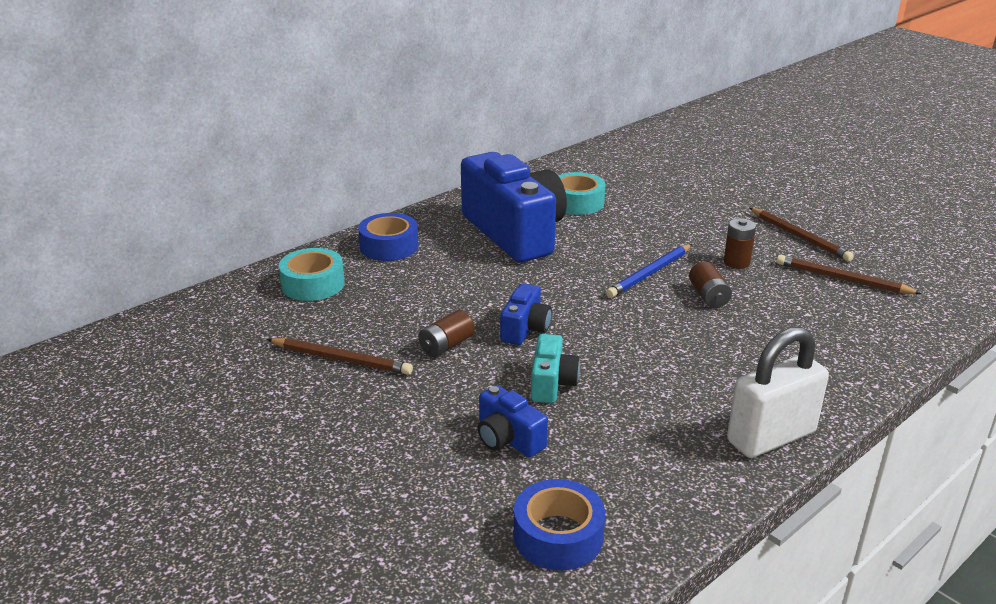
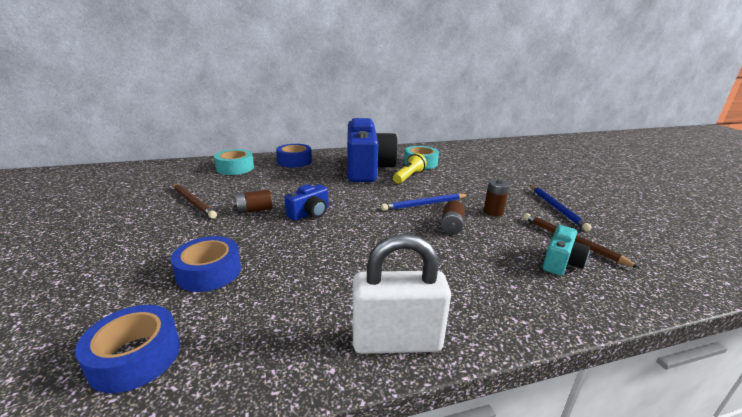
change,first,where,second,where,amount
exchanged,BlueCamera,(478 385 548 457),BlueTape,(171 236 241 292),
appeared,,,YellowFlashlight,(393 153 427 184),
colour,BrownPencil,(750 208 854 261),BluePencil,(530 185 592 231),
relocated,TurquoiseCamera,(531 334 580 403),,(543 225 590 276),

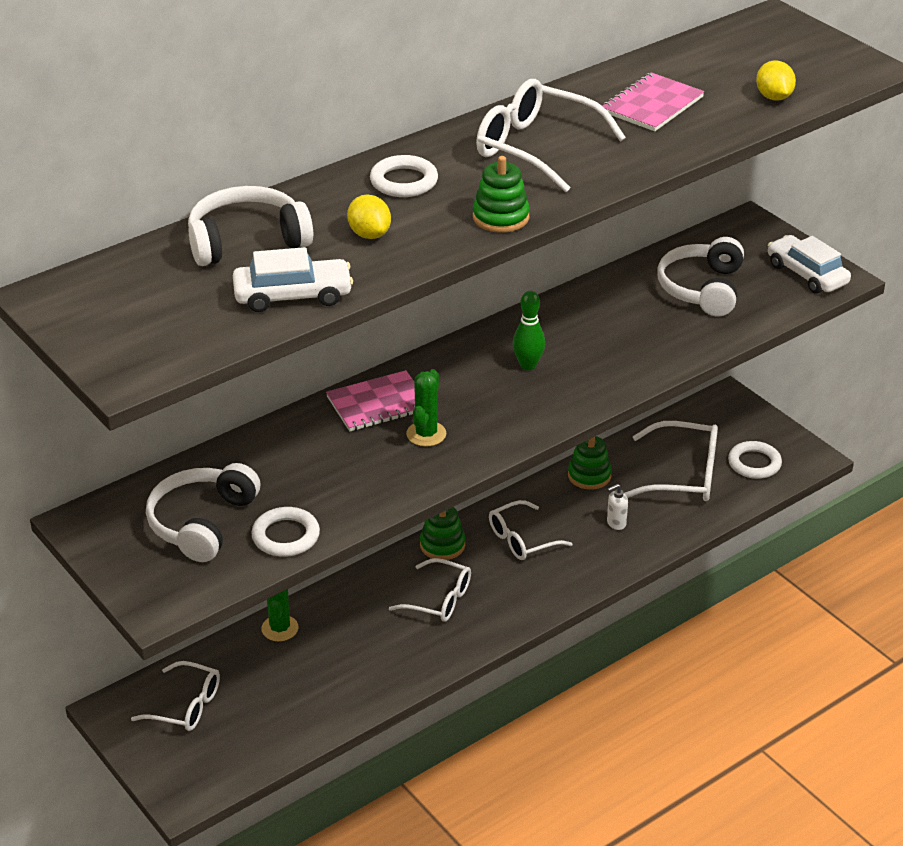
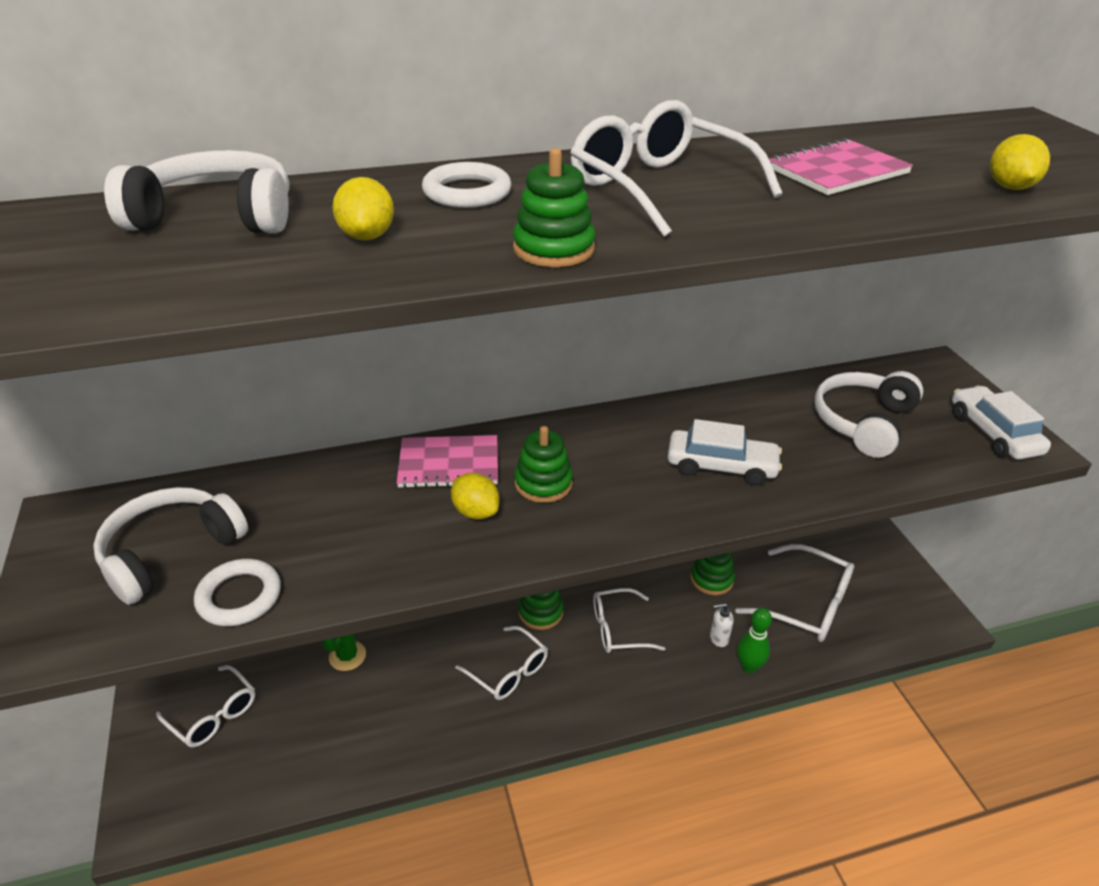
change,first,where,second,where,amount
exchanged,GreenCactus,(406 369 447 447),YellowLemon,(451 473 499 520),
appeared,,,GreenStackingToy,(515 426 573 503),
relocated,WhiteCar,(233 247 353 312),,(668 419 782 485),
relocated,GreenBowlingPin,(513 291 545 370),,(737 608 772 673),
missing,WhiteRing,(728 441 782 479),,,

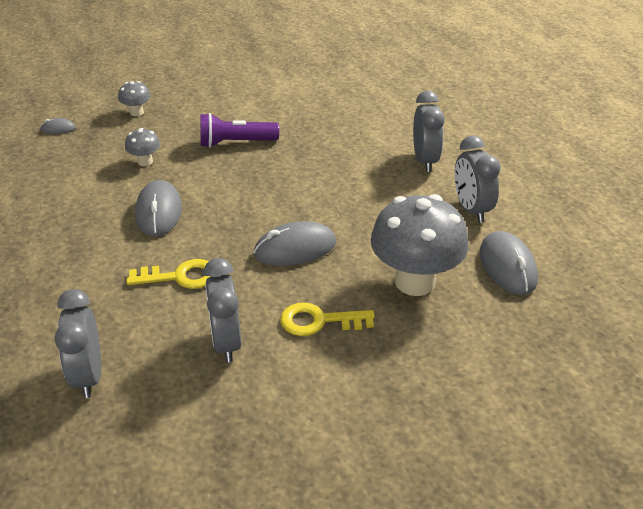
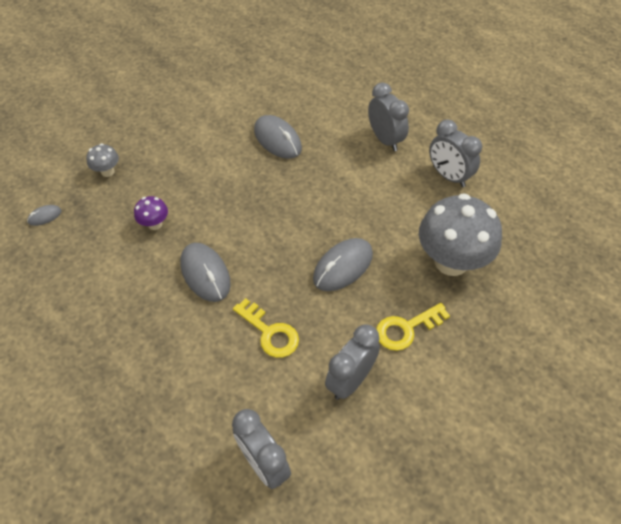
change,first,where,second,where,amount
colour,GreyMushroom,(125 128 160 166),PurpleMushroom,(134 196 168 230),
spun,YellowKey,(127 259 212 289),,(233 298 299 358),75 degrees clockwise
relocated,GreyMouse,(480 231 538 295),,(254 115 302 159),
spun,GreyClock,(203 258 242 363),,(325 324 380 400),75 degrees clockwise
missing,PurpleFlashlight,(200 113 279 148),,,

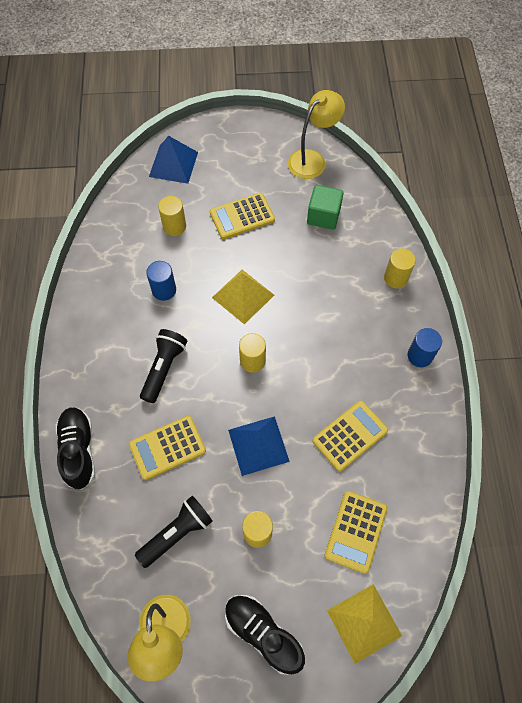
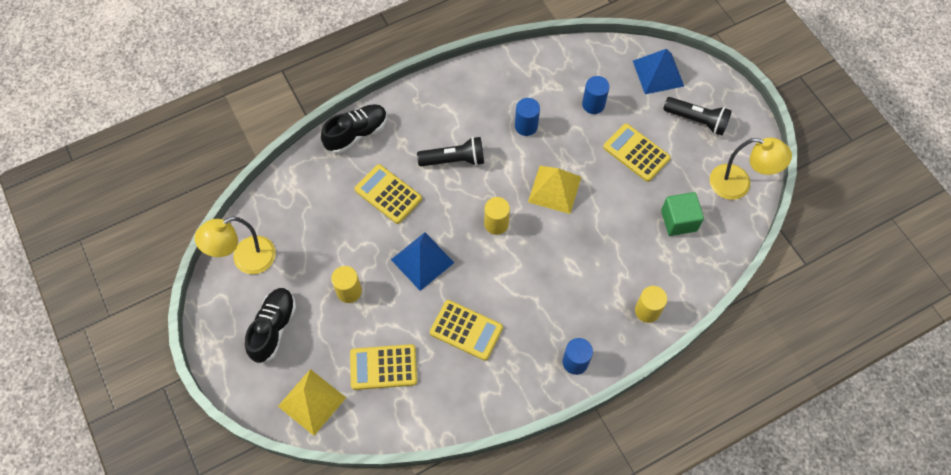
change,first,where,second,where,amount
colour,YellowCylinder,(158 196 186 236),BlueCylinder,(582 76 610 114),
relocated,BlackFlashlight,(135 496 213 568),,(663 97 732 136),

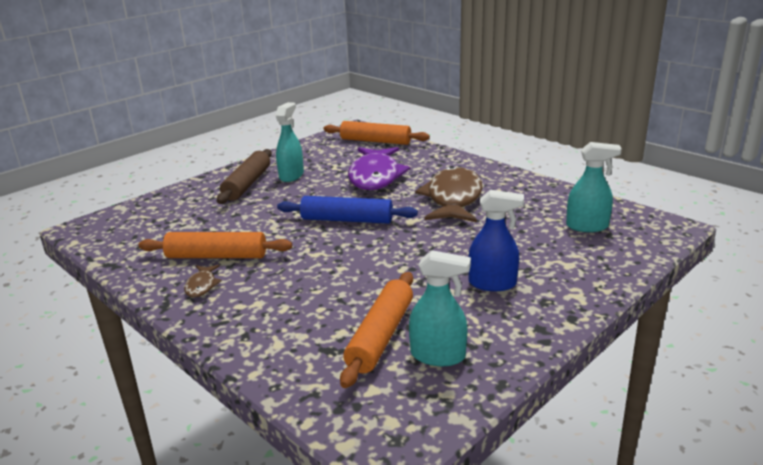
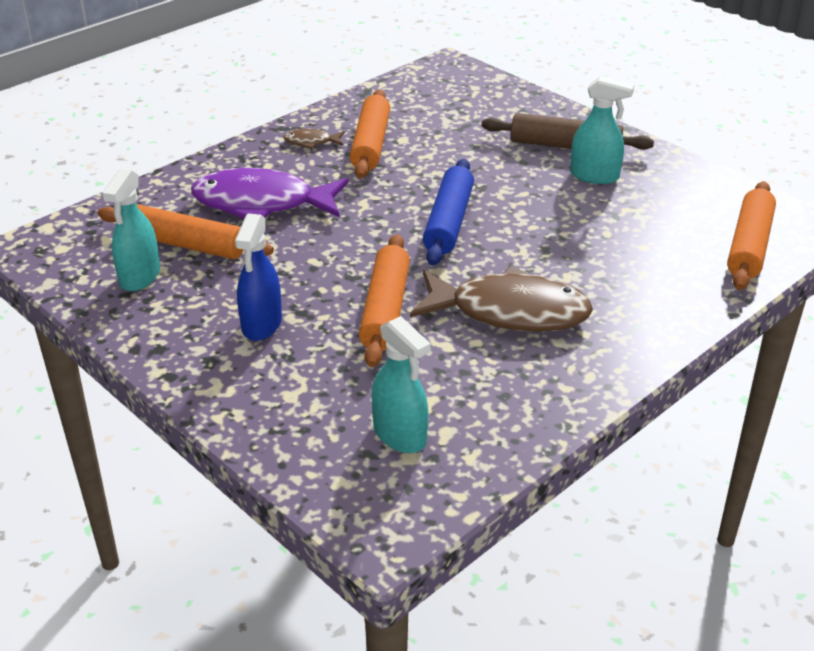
change,first,where,second,where,amount
relocated,PurpleFish,(348 147 410 190),,(191 168 349 219),
appeared,,,OrangeRollingPin,(359 234 410 367),
spun,TurquoiseSprayBottle,(566 142 622 232),,(371 316 431 453),45 degrees counterclockwise

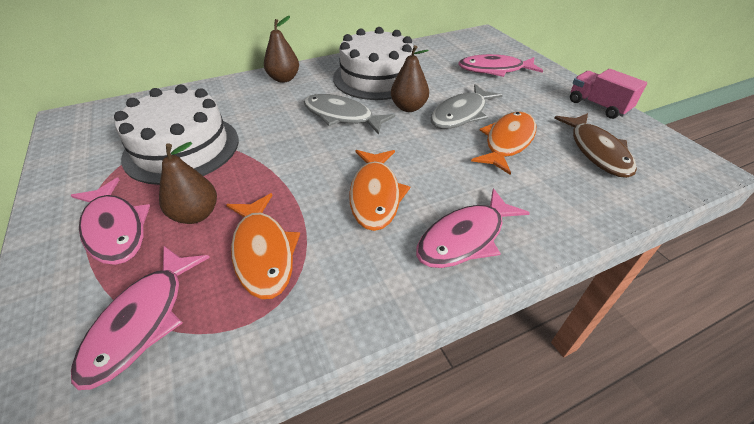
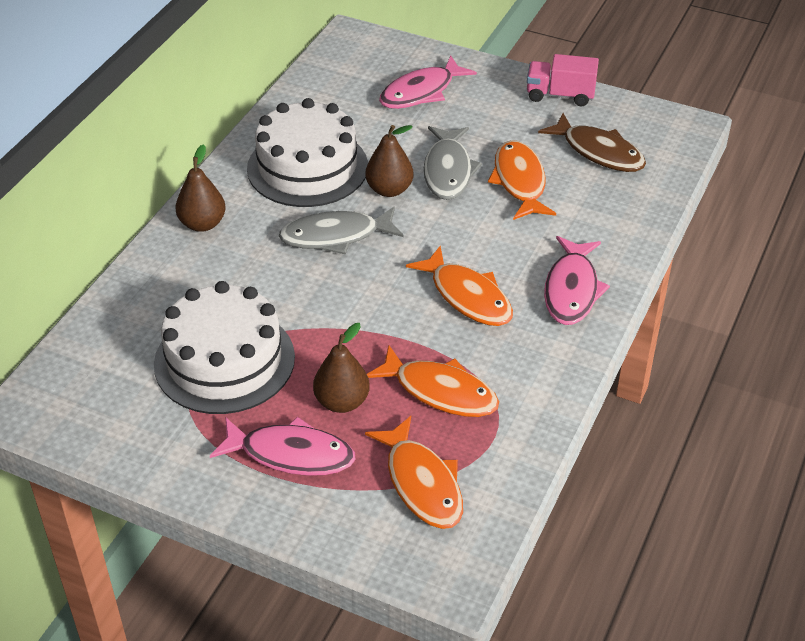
change,first,where,second,where,amount
colour,PinkFish,(71 246 210 390),OrangeFish,(365 416 463 529),

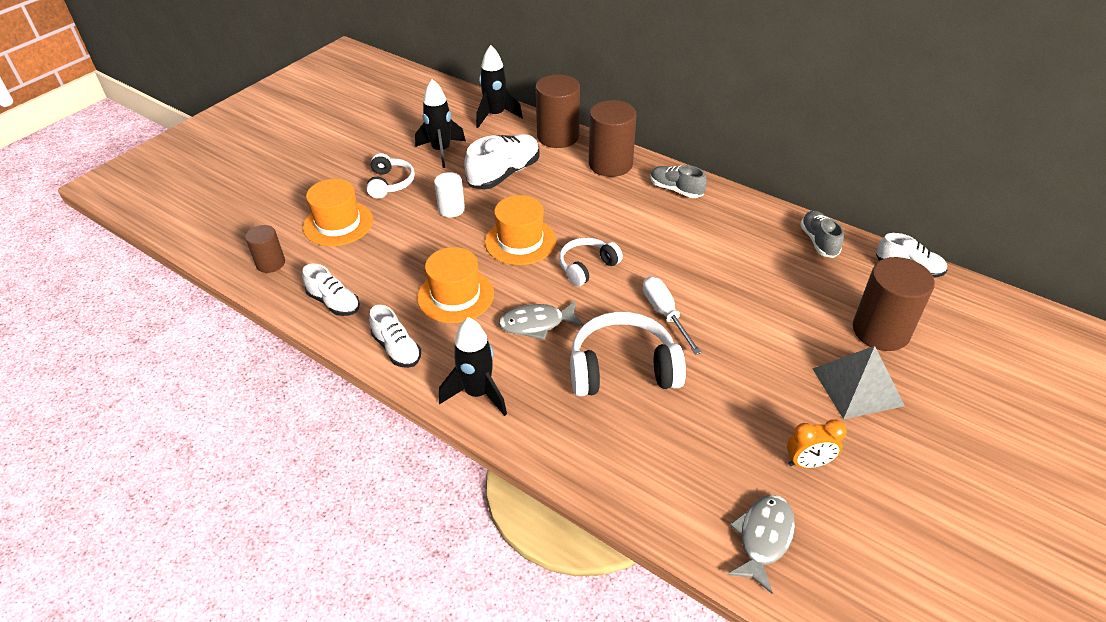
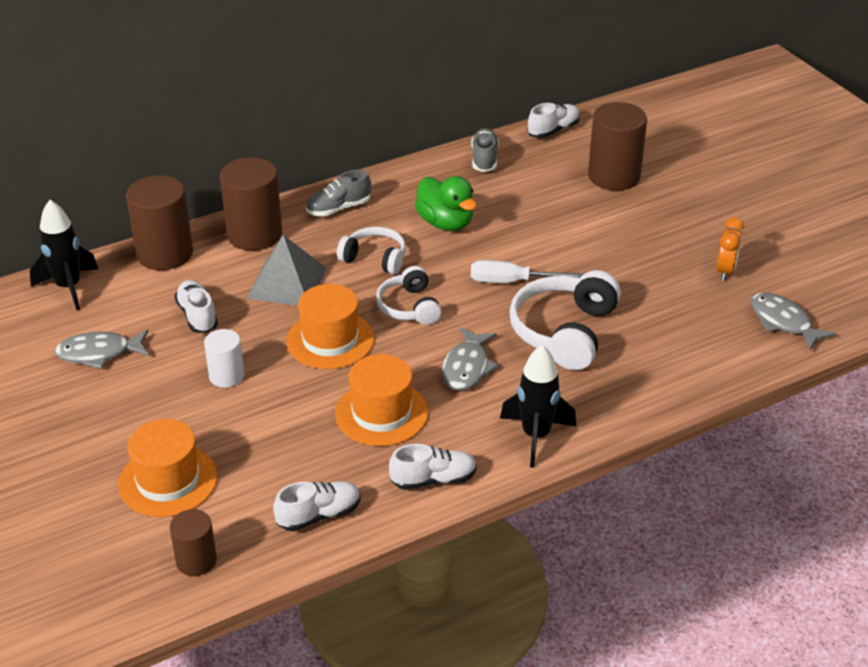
change,first,where,second,where,amount
exchanged,BlackRocket,(415 79 466 168),GreyFish,(55 329 149 369),
size,WhiteShoe,(464 134 540 190),,(175 280 218 333),x0.63
relocated,GreyPyramid,(812 346 905 419),,(247 235 327 306),
relocated,WhiteHeadphones,(366 153 415 198),,(337 227 406 274),
appeared,,,GreenDuck,(415 176 477 231),
spun,GreyShoe,(800 211 844 258),,(471 128 499 172),75 degrees clockwise

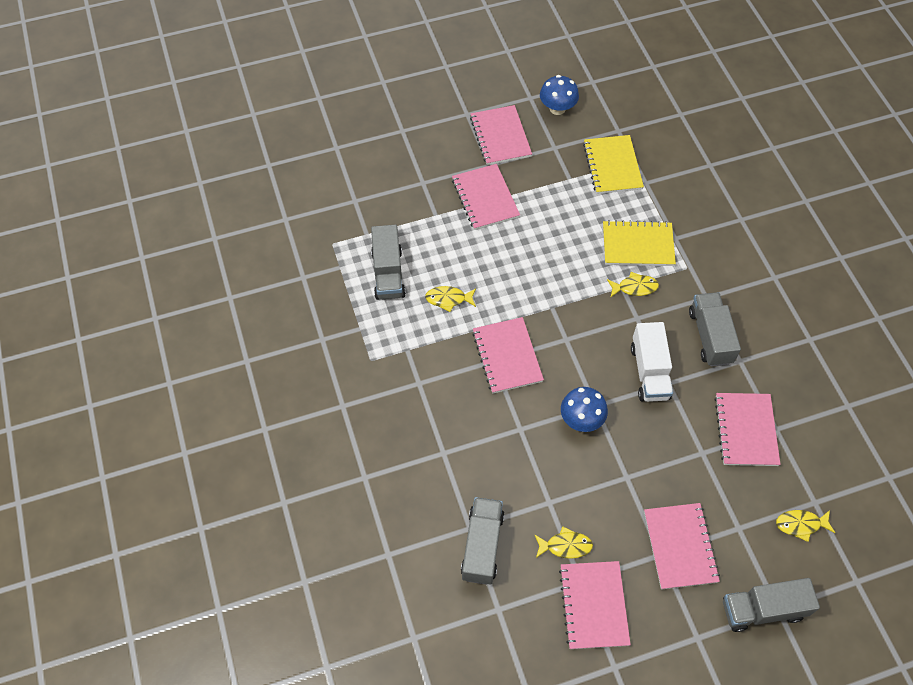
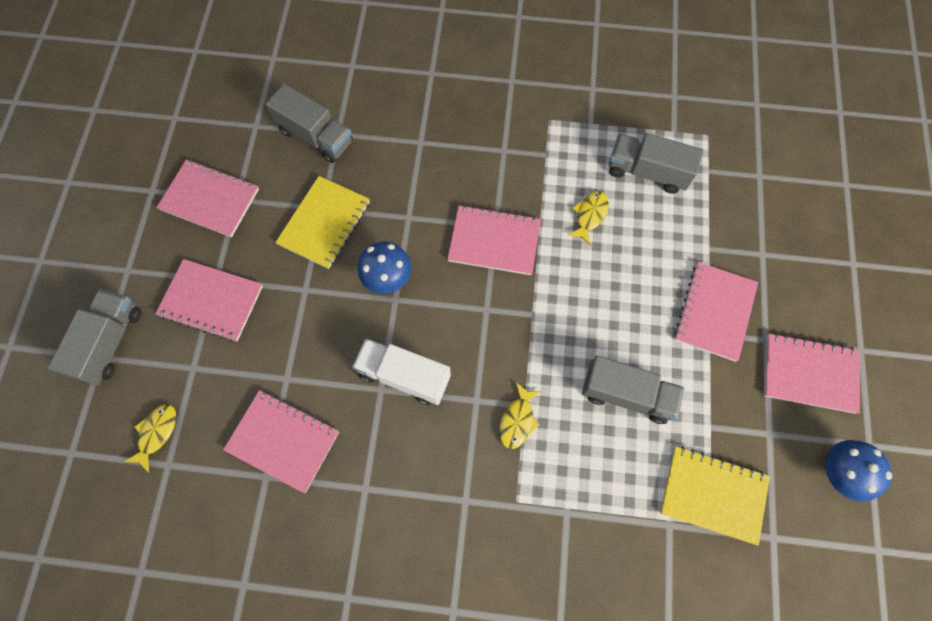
change,first,where,second,where,amount
relocated,YellowNotebook,(603 220 676 266),,(275 176 370 269),
relocated,GreyTruck,(689 292 741 367),,(582 356 684 424),
spun,PinkNotebook,(452 164 520 230),,(674 262 758 362),75 degrees counterclockwise
missing,YellowFish,(534 527 593 559),,,

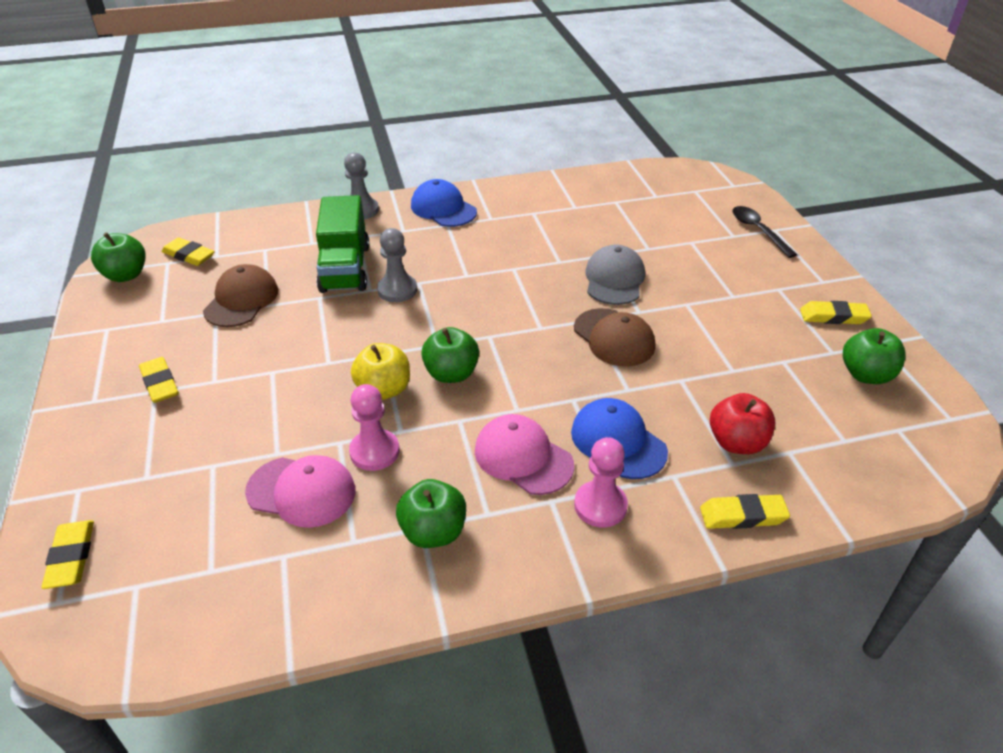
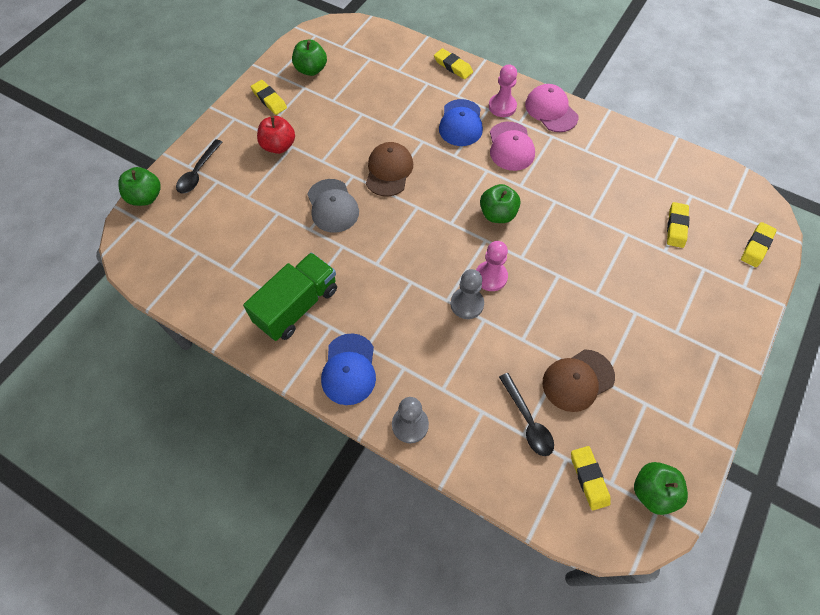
change,first,where,second,where,amount
relocated,GreenApple,(396 479 466 548),,(118 167 161 206),
relocated,GreenTruck,(316 195 369 293),,(243 252 337 341),
relocated,RedApple,(710 393 775 454),,(257 116 295 154),
spun,GreyCap,(585 245 645 305),,(307 179 359 233),75 degrees counterclockwise
relocated,PinkPawn,(349 384 400 471),,(476 241 508 291),
appeared,,,BlackSpoon,(499 373 554 456),
relocated,PinkCap,(245 455 355 528),,(525 84 579 132),
relocated,YellowEraser,(139 357 179 403),,(667 202 690 248),
missing,YellowApple,(351 343 410 400),,,

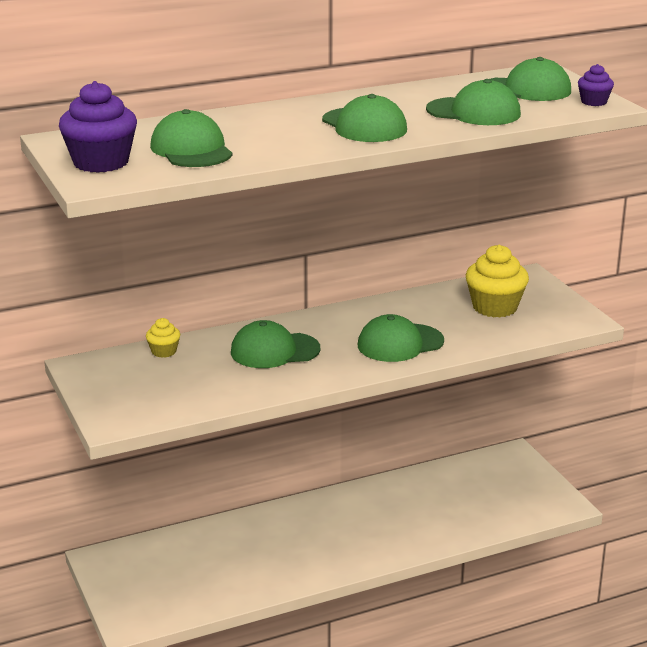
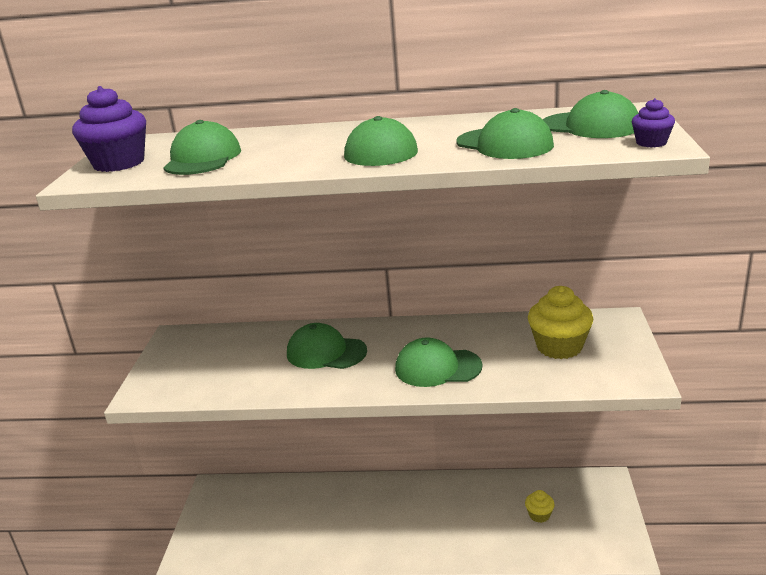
change,first,where,second,where,amount
relocated,YellowCupcake,(146 318 180 358),,(525 490 555 523),

